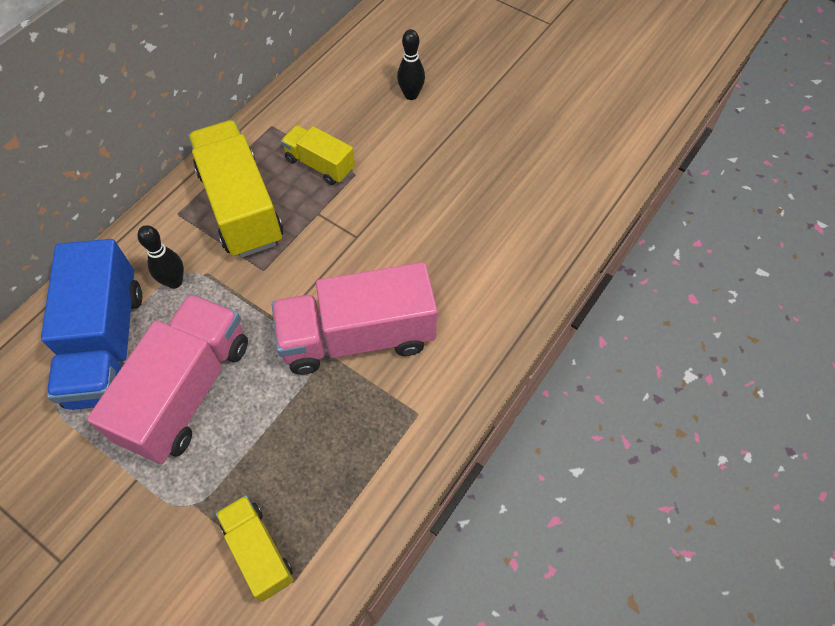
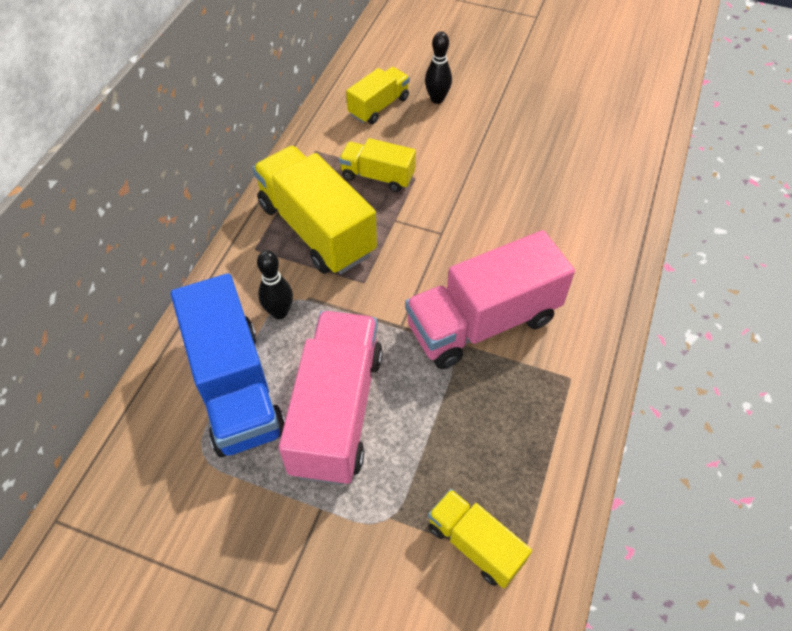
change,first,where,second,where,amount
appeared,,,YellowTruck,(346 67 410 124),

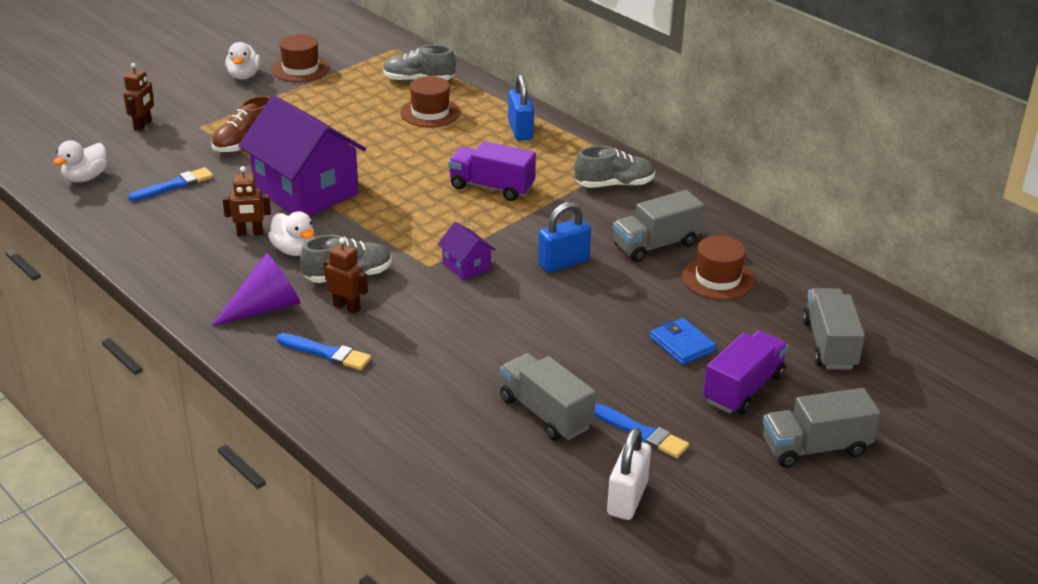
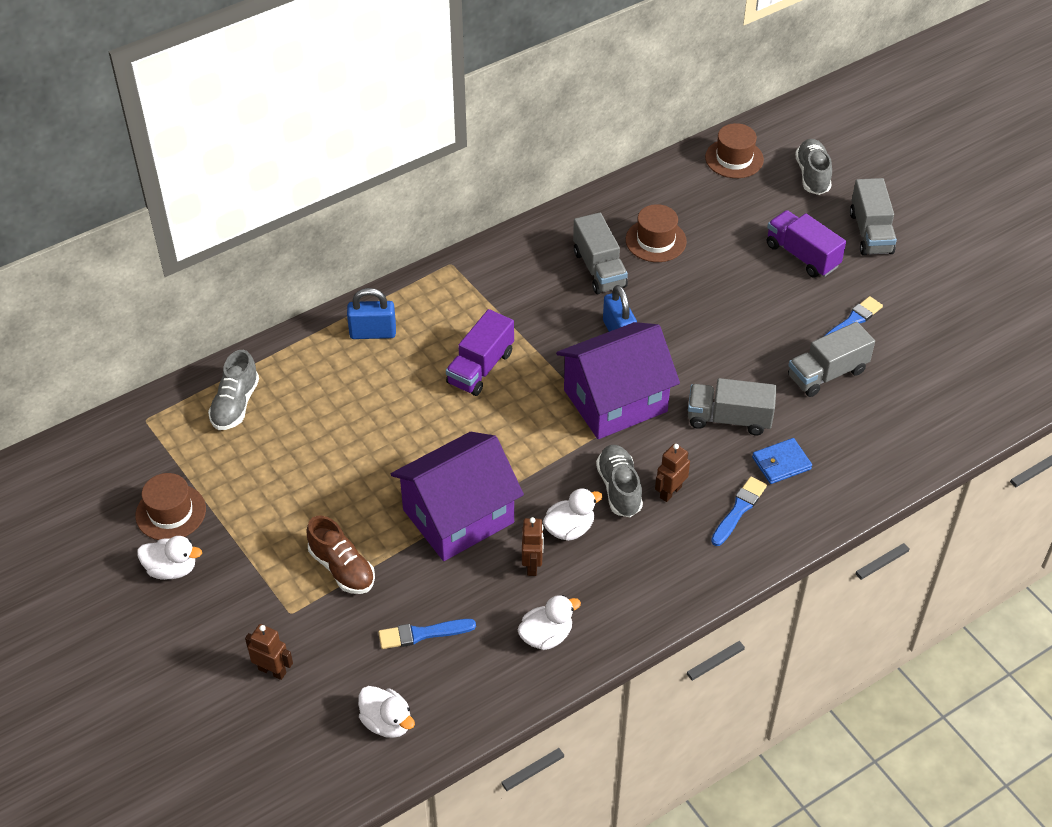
change,first,where,second,where,amount
spun,BlueBrush,(128 167 213 201),,(378 619 476 649),75 degrees counterclockwise
appeared,,,WhiteDuck,(517 595 581 650),
size,PurpleHouse,(438 222 496 280),,(556 322 680 439),x2.31
relocated,GreyTruck,(802 288 865 369),,(688 378 777 435),
relocated,BrownHat,(400 76 461 127),,(705 123 764 178),
relocated,BlueWallet,(650 318 716 365),,(752 438 812 484),
relocated,GreyShoe,(575 146 655 188),,(795 139 832 195),
missing,PurpleCone,(211 253 301 327),,,
missing,WhitePadlock,(607 427 651 520),,,

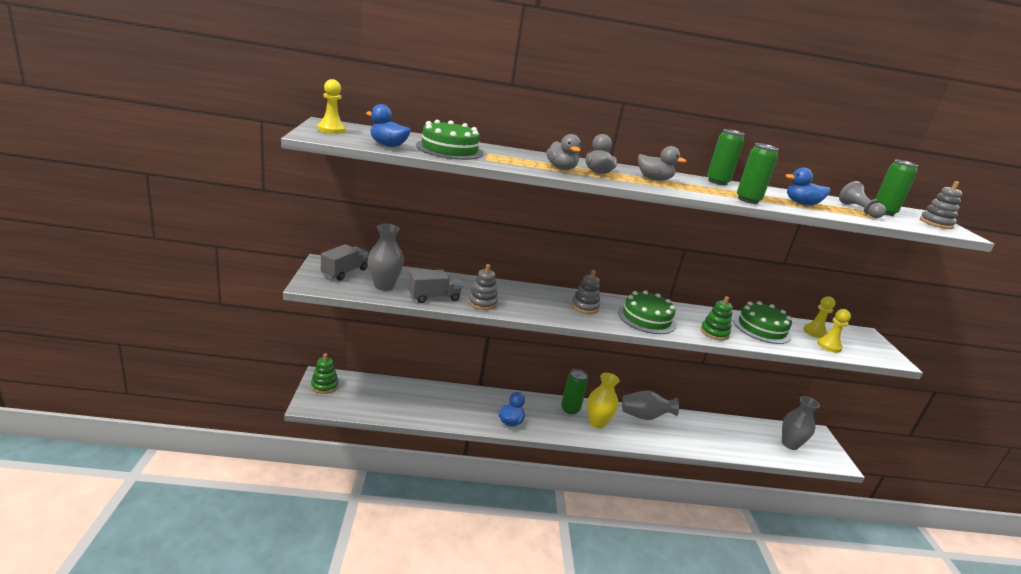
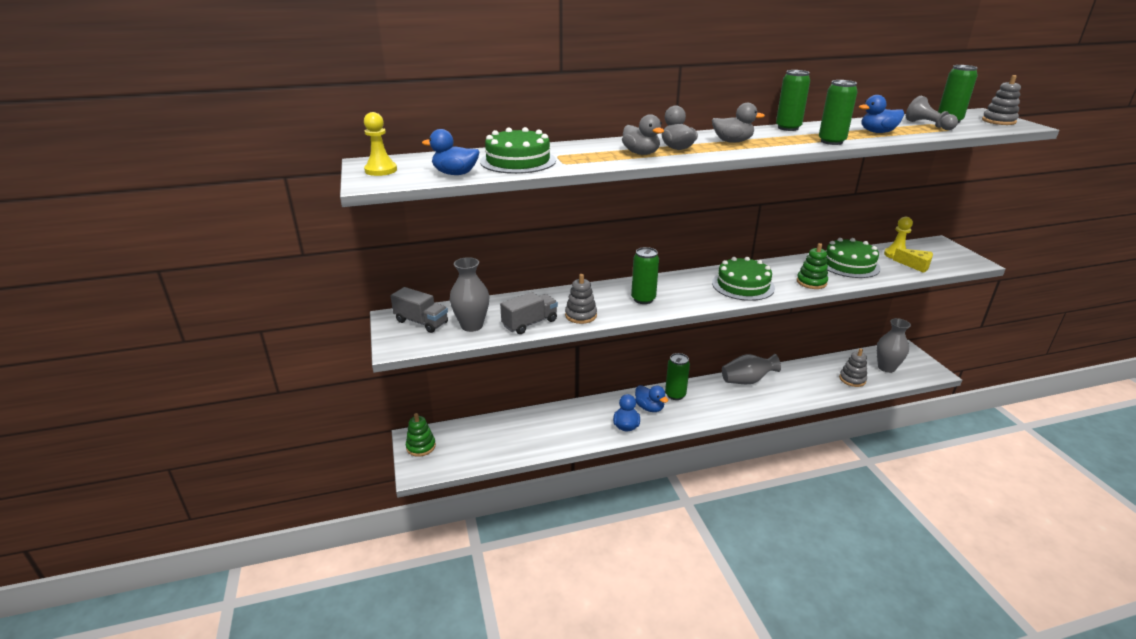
change,first,where,second,where,amount
spun,GreyTruck,(321 244 369 281),,(390 287 448 333),105 degrees clockwise
appeared,,,GreenCan,(631 247 659 304),
appeared,,,BlueDuck,(635 385 668 412),
relocated,GreyStackingToy,(571 270 600 314),,(839 348 867 387),
exchanged,YellowPawn,(817 309 851 353),YellowCheese,(893 248 933 273),
missing,YellowVase,(588 373 619 428),,,

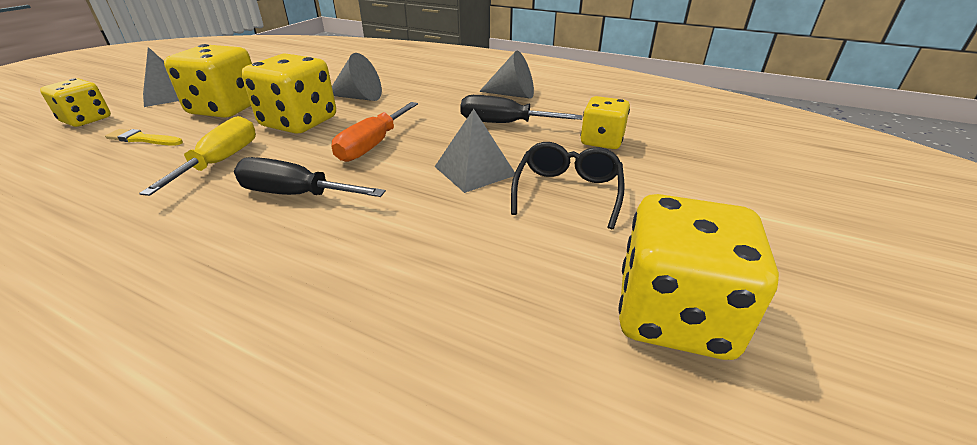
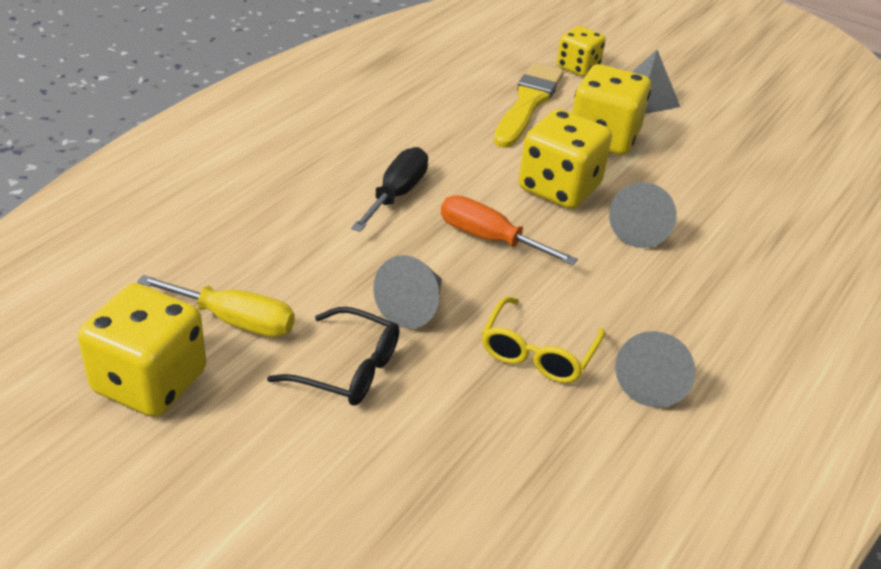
change,first,where,second,where,amount
relocated,YellowScrewdriver,(139 116 256 196),,(137 275 295 337),
exchanged,GreyPyramid,(435 109 515 193),GreyCone,(373 255 442 329),
exchanged,BlackScrewdriver,(460 95 583 123),YellowGlasses,(481 297 605 383),
size,YellowBrush,(105 129 183 146),,(494 63 564 148),x2.01
missing,YellowDice,(581 96 630 149),,,

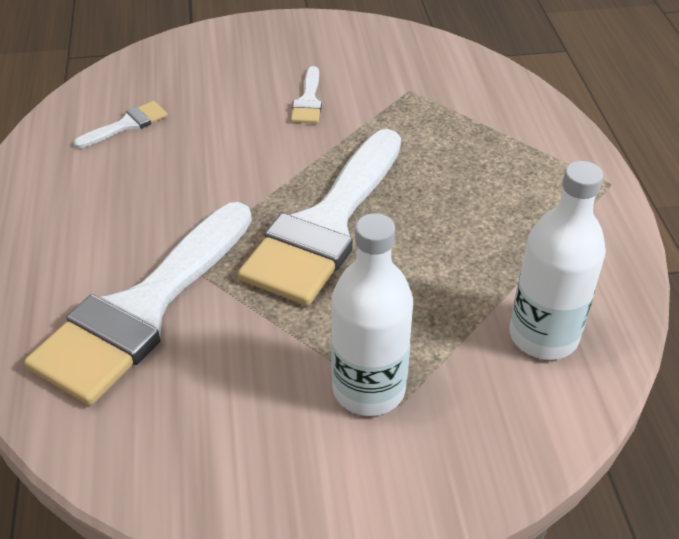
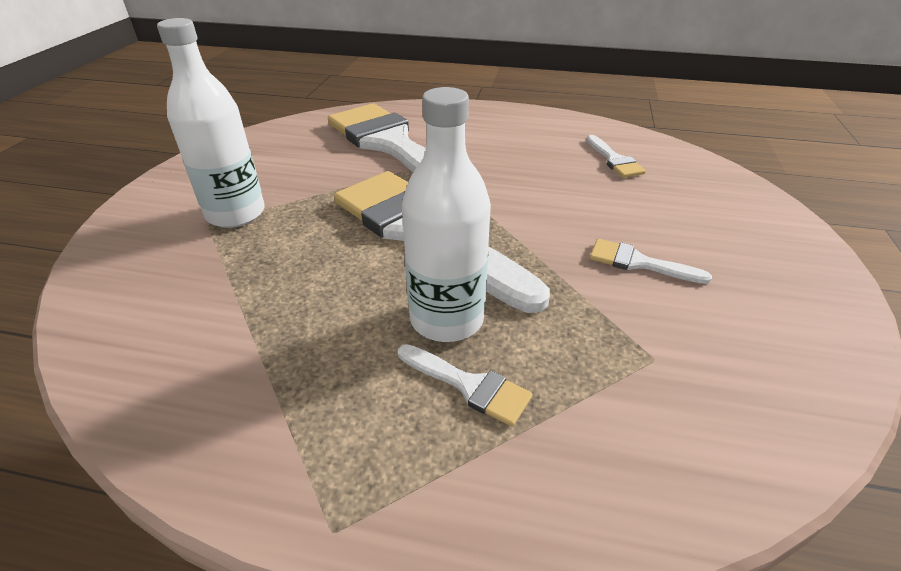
change,first,where,second,where,amount
appeared,,,WhiteBrush,(398 344 533 427),
relocated,WhiteBottle,(509 161 606 360),,(402 87 491 342),

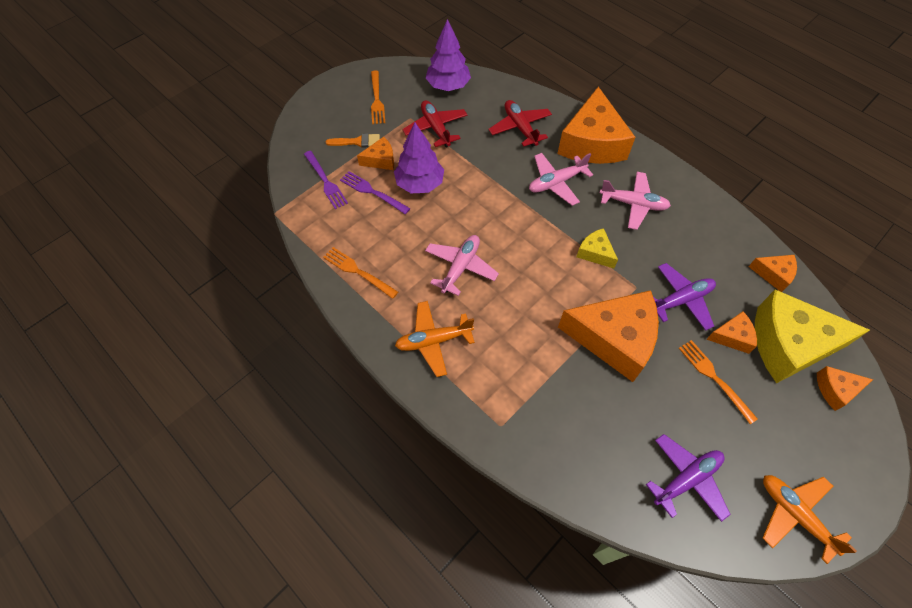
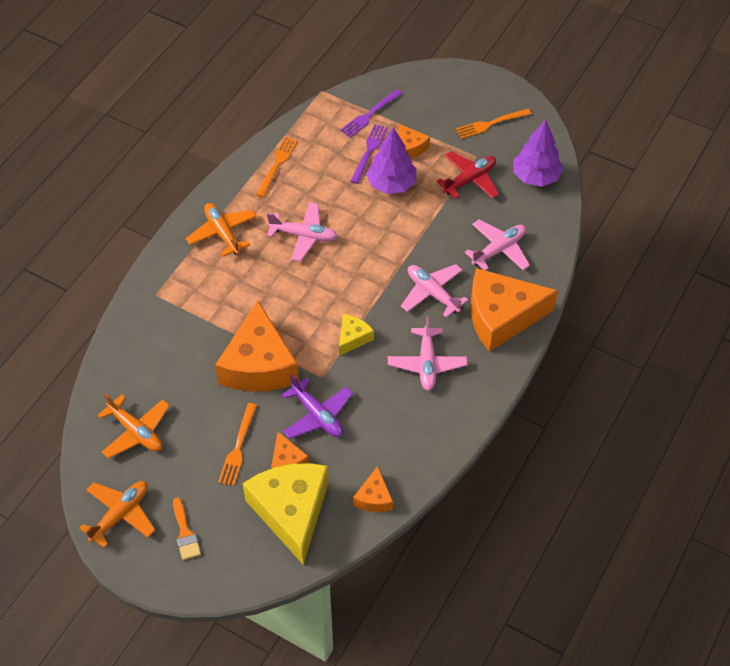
change,first,where,second,where,amount
colour,PurplePlane,(646 434 731 522),OrangePlane,(98 393 170 459),
relocated,OrangeBrush,(326 133 380 148),,(173 497 201 560),
spun,OrangeFork,(679 340 758 424),,(218 403 257 486),150 degrees clockwise
colour,RedPlane,(488 100 552 147),PinkPlane,(465 219 530 271),
missing,OrangeCheese,(817 366 873 411),,,

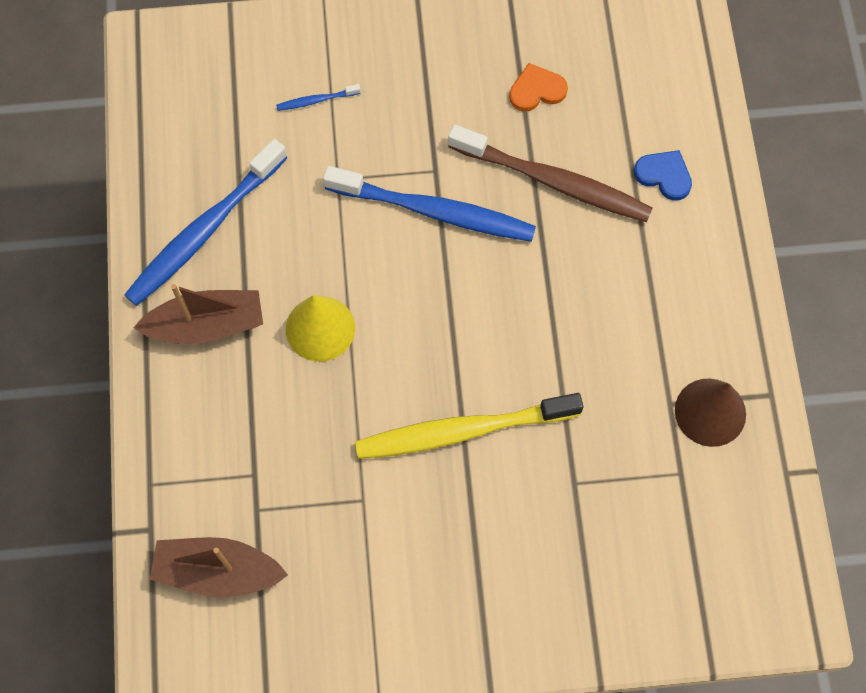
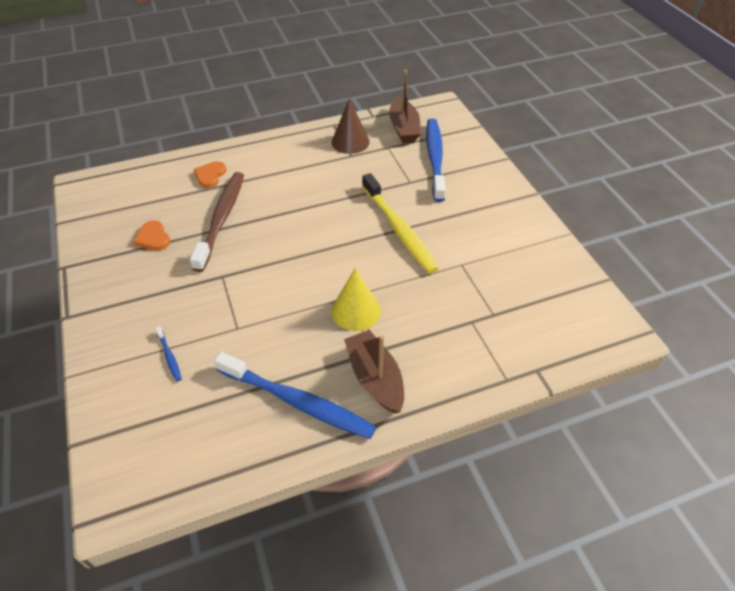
change,first,where,second,where,amount
colour,BlueHeart,(634 150 692 201),OrangeHeart,(194 161 226 188),
relocated,BrownBoat,(150 537 288 597),,(389 70 421 143),
relocated,BlueToothbrush,(323 166 536 242),,(426 119 446 202),

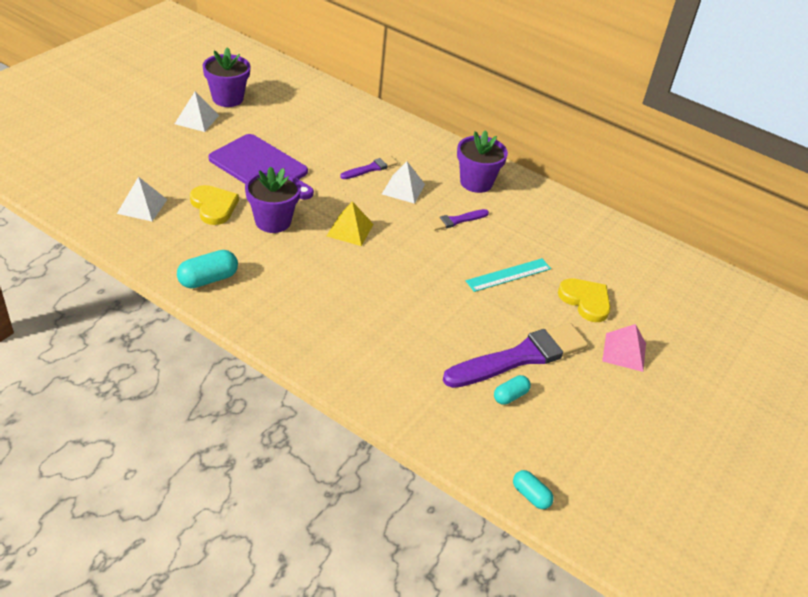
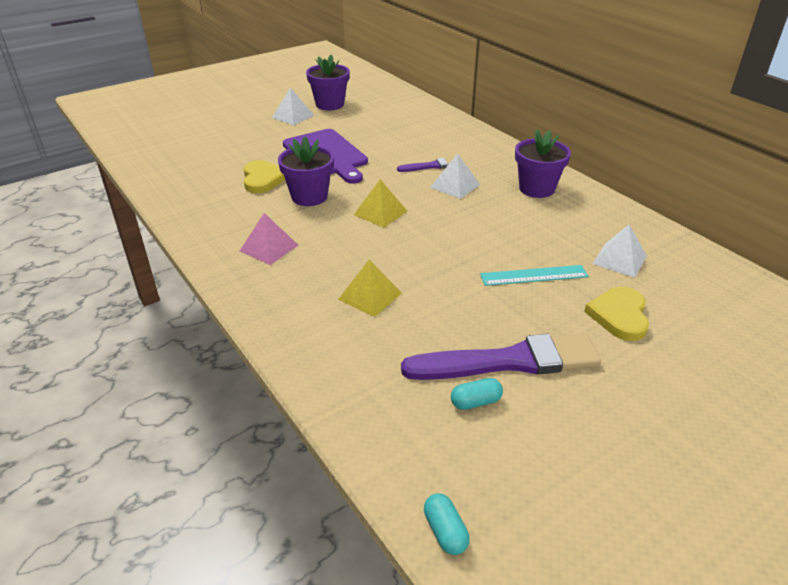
change,first,where,second,where,amount
relocated,PinkPyramid,(602 324 646 372),,(240 213 298 265),
appeared,,,YellowPyramid,(338 260 402 317),
spun,YellowHeart,(558 278 611 322),,(584 287 649 341),150 degrees counterclockwise
relocated,WhitePyramid,(117 177 167 221),,(592 225 647 278),
missing,TurquoiseCapsule,(177 250 238 289),,,
missing,PurpleBrush,(428 209 489 231),,,

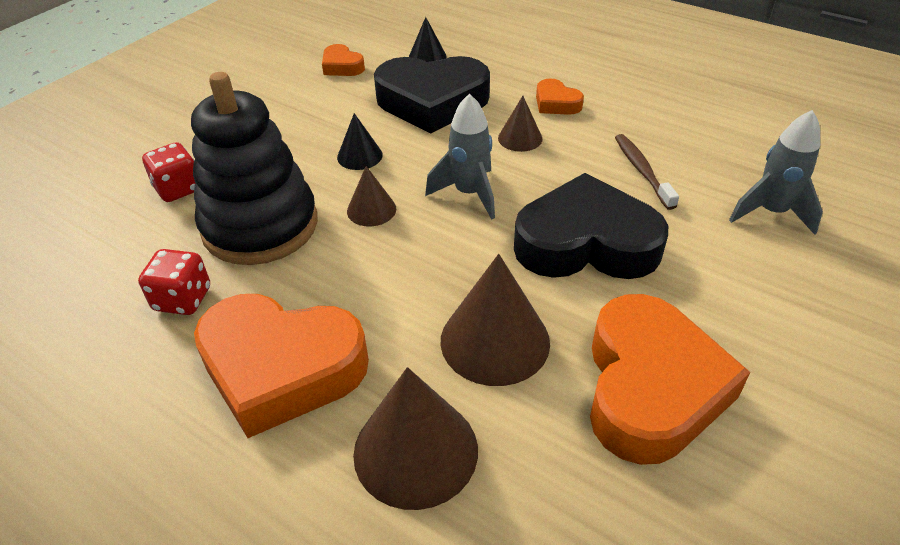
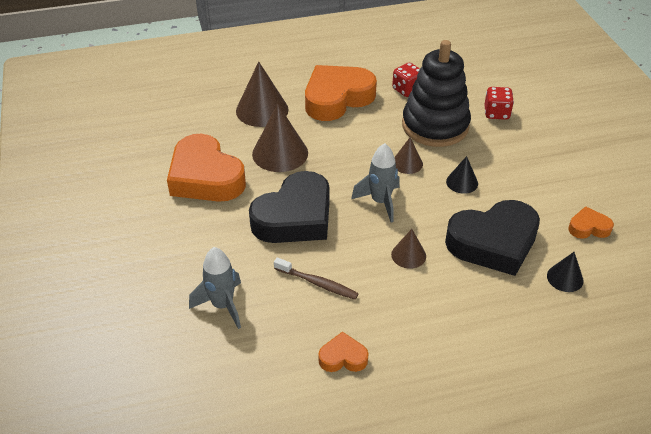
change,first,where,second,where,amount
relocated,OrangeHeart,(536 78 584 115),,(318 331 368 372),
spun,BlackHeart,(374 56 490 133),,(445 200 540 276),150 degrees counterclockwise

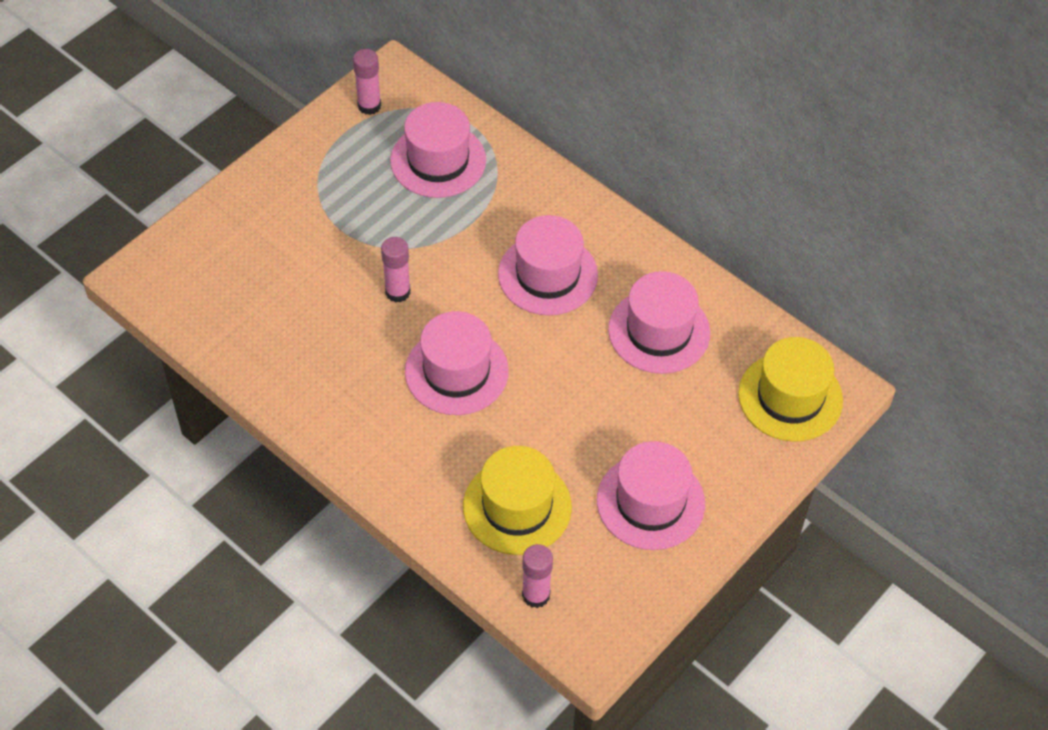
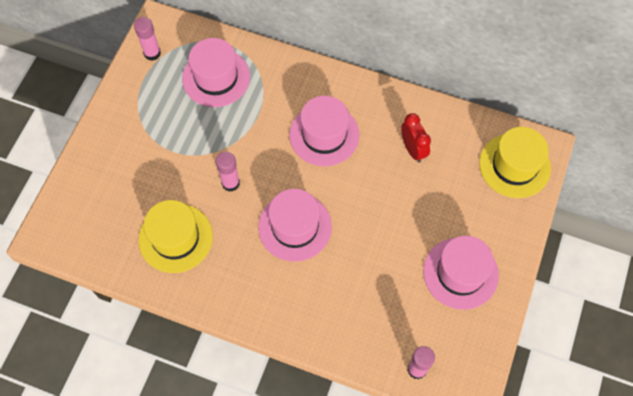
change,first,where,second,where,amount
relocated,YellowHat,(463 446 572 555),,(138 200 213 273),
exchanged,PinkHat,(608 271 710 374),RedClock,(401 113 431 163),

